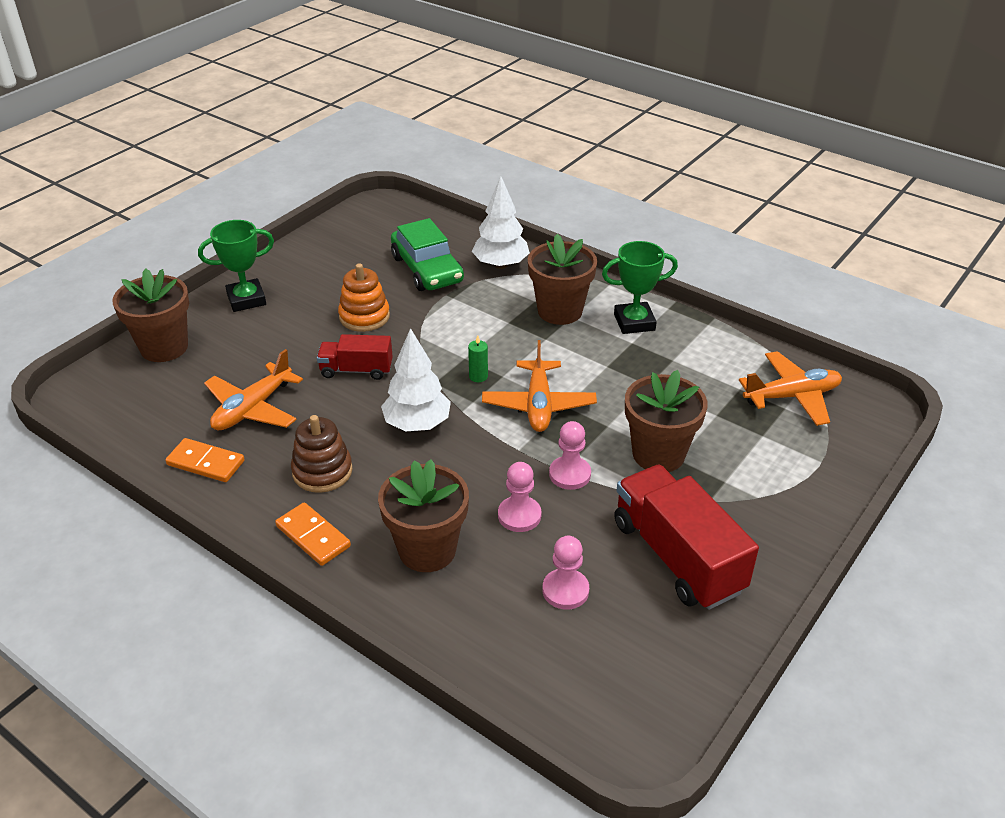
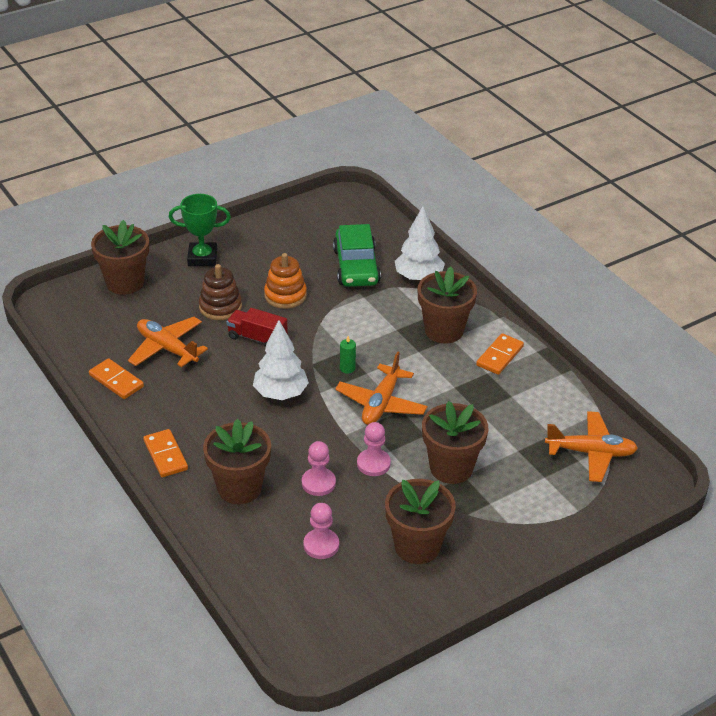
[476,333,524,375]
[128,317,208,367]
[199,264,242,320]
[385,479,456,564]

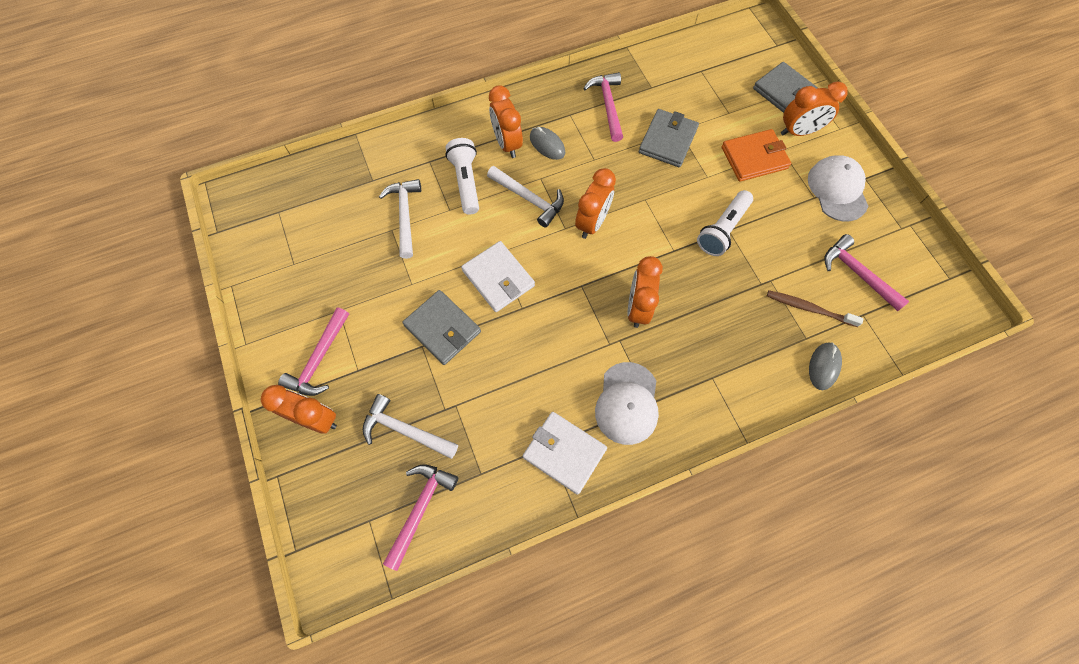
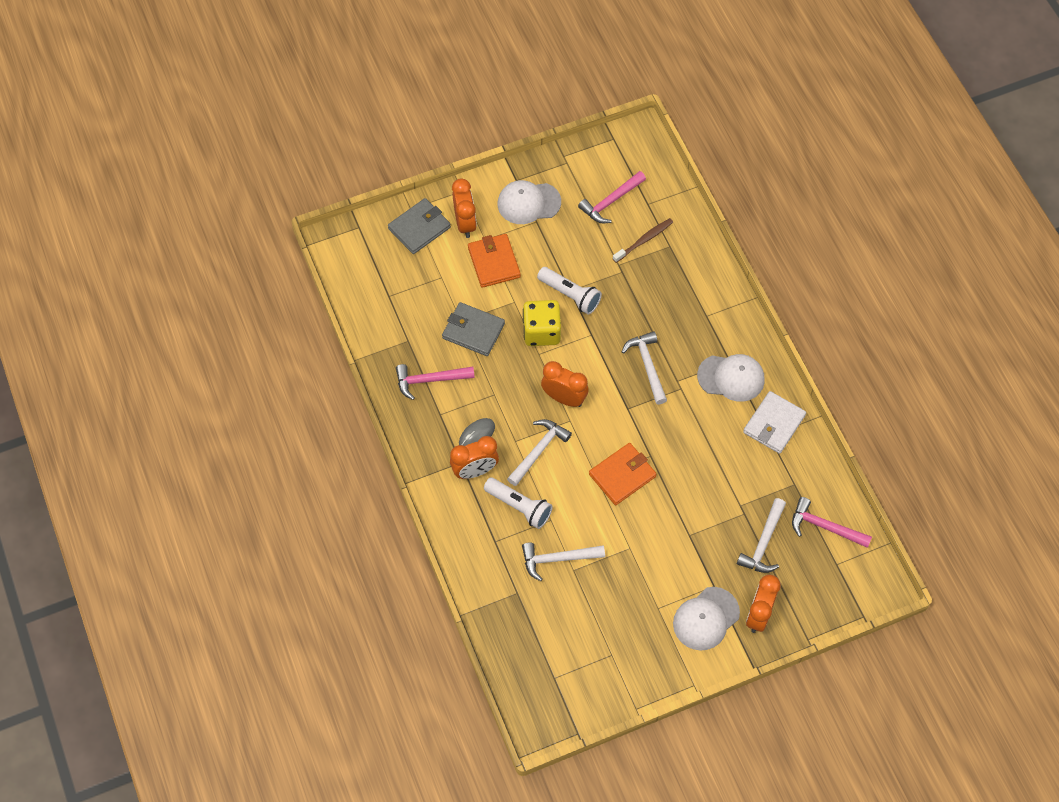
[484,478,553,529]
[589,443,657,505]
[622,331,667,405]
[402,290,481,365] (first image)
[613,218,673,263]
[673,587,740,651]
[809,342,842,390] (first image)
[523,300,561,346]

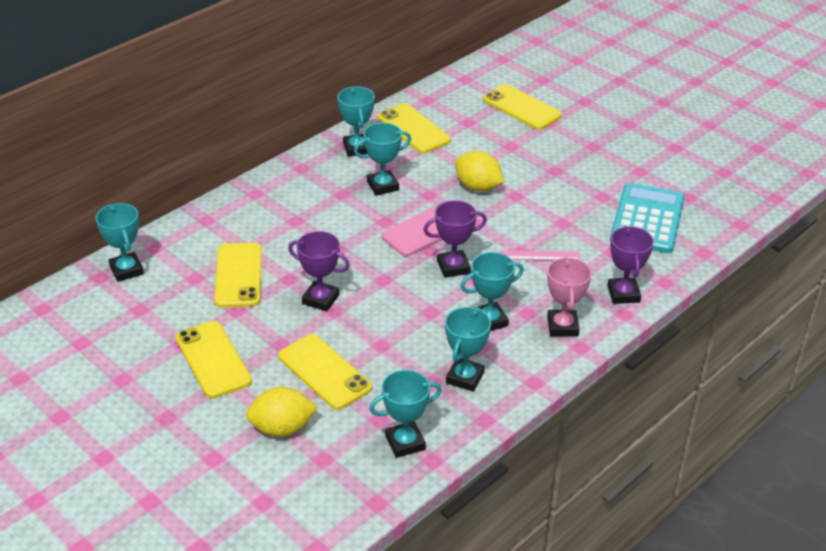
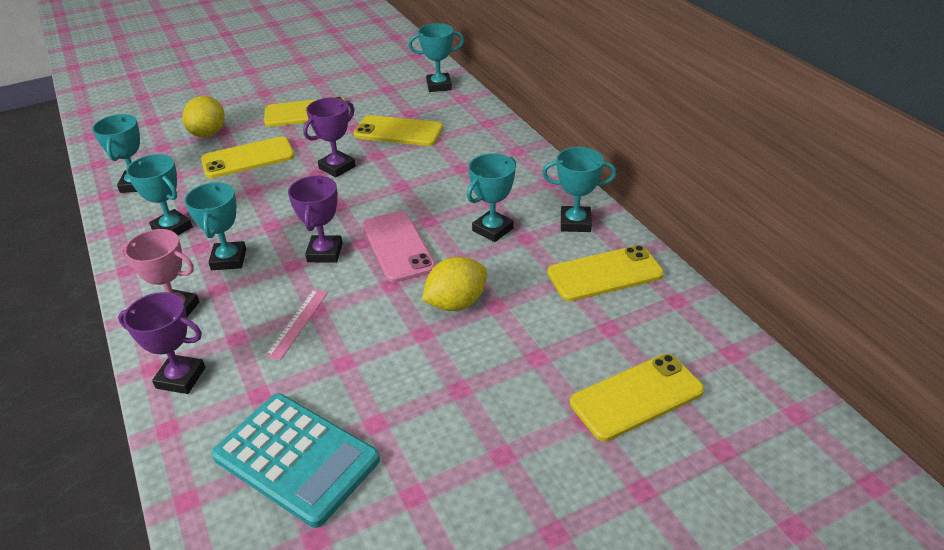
[467,153,516,242]

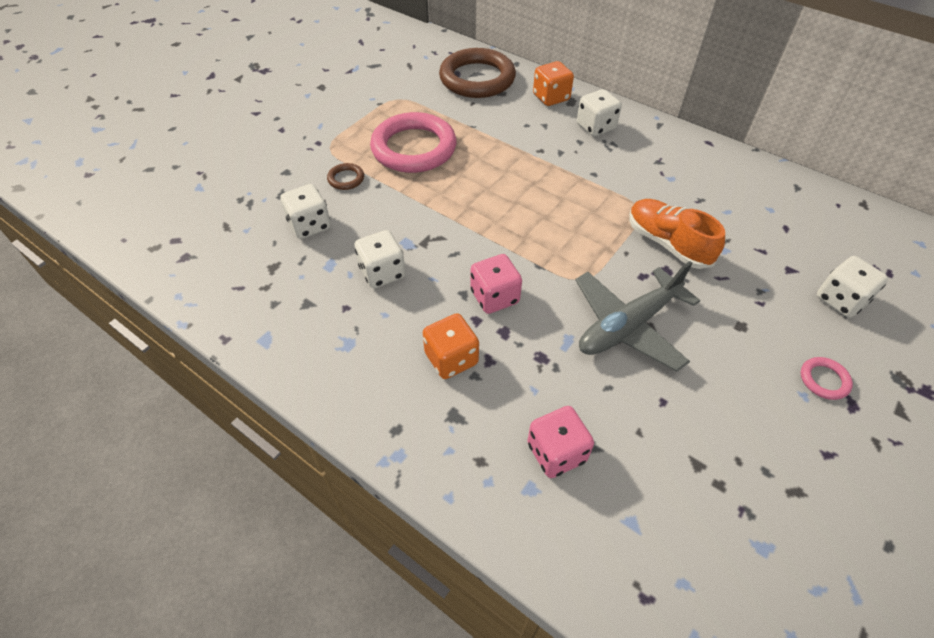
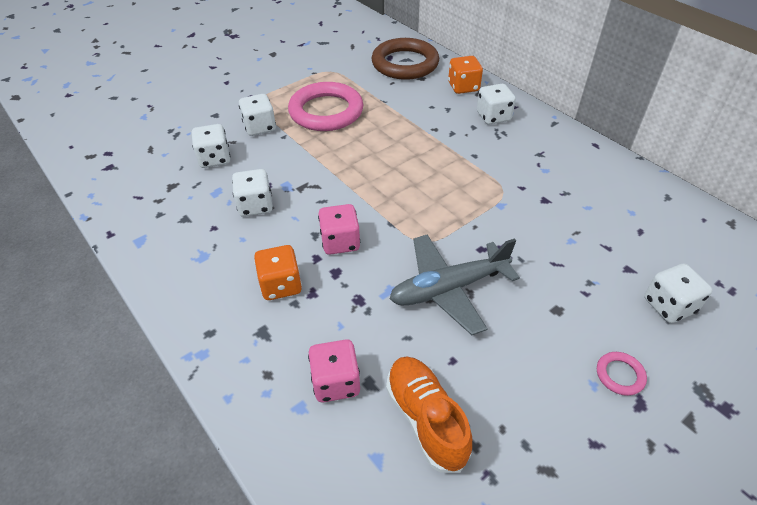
[239,94,276,136]
[386,356,472,473]

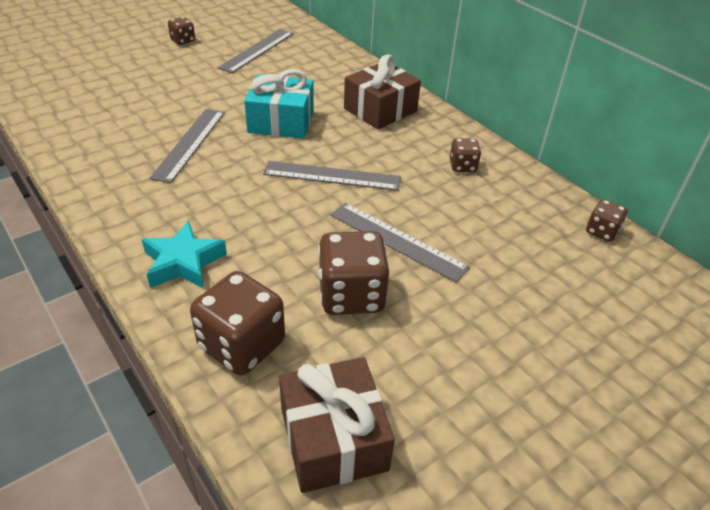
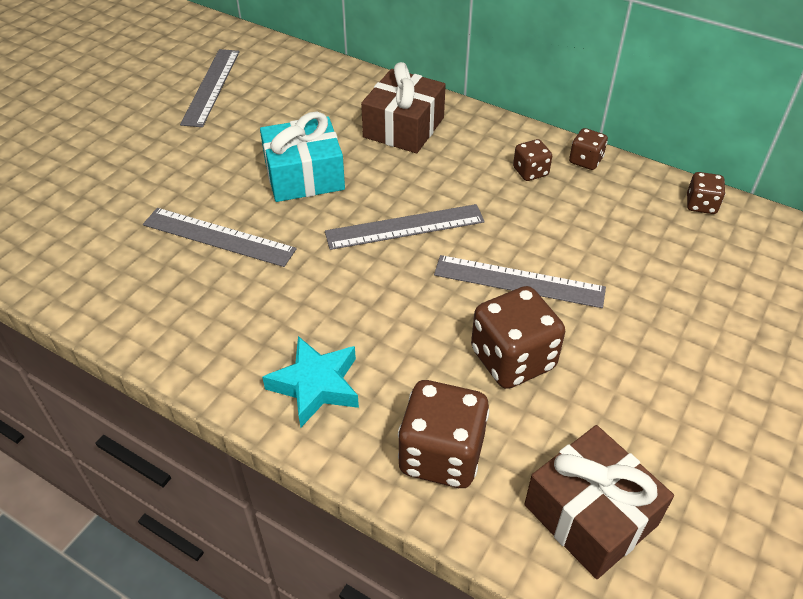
[569,128,608,170]
[143,208,297,267]

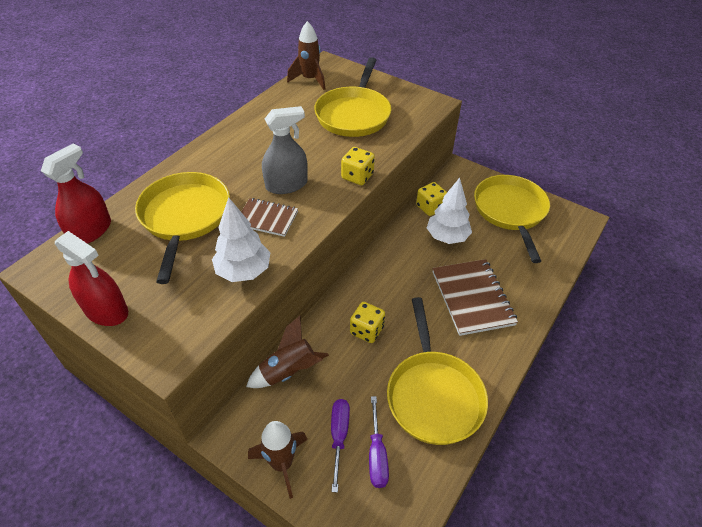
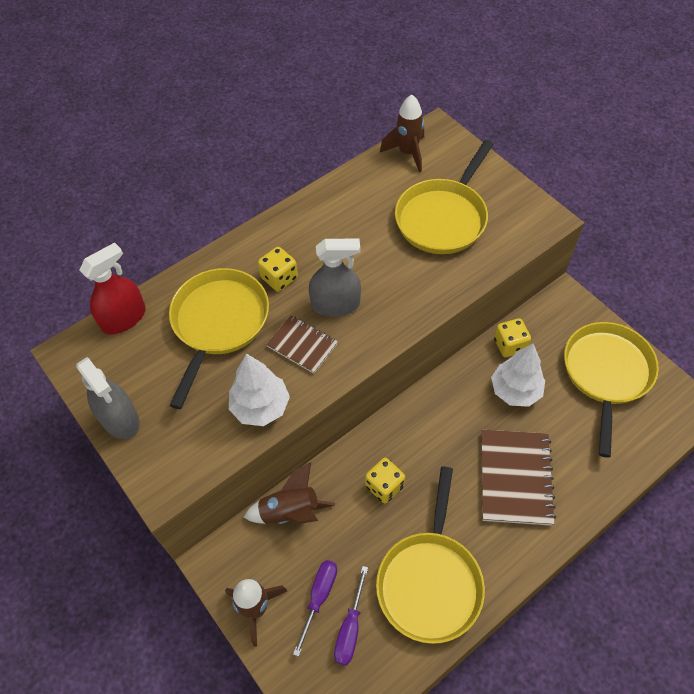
[258,247,298,292]
[76,357,140,439]

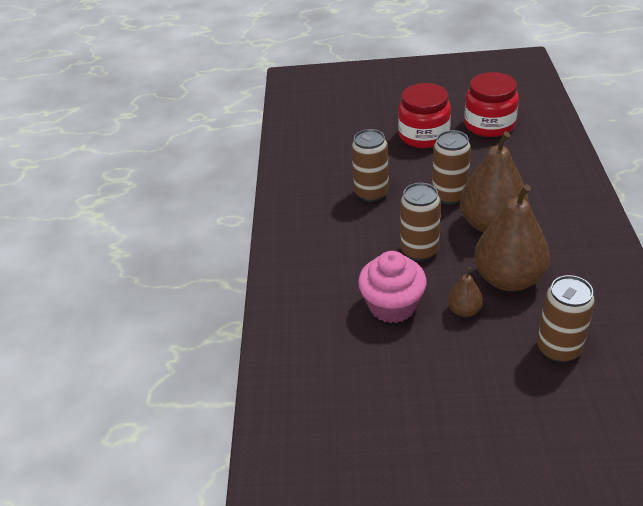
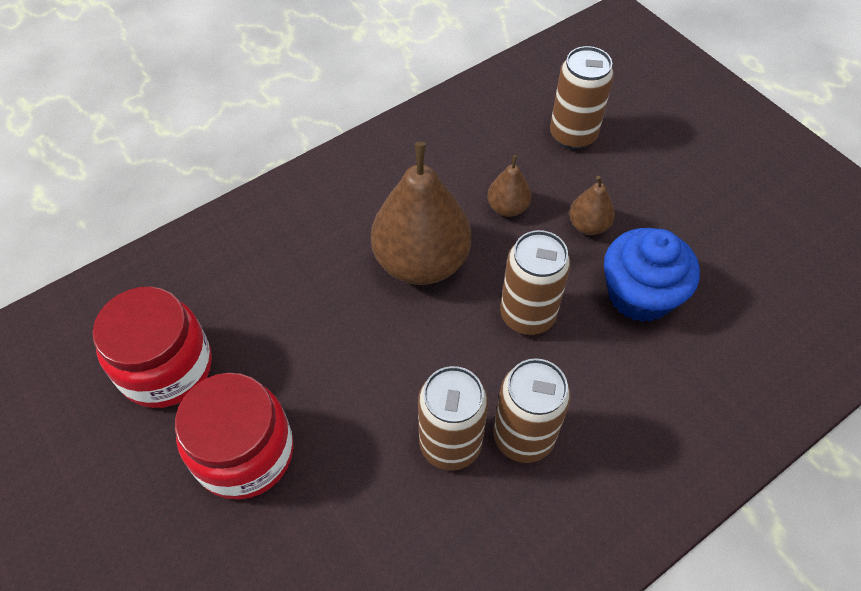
[493,358,571,463]
[487,155,532,217]
[604,228,700,322]

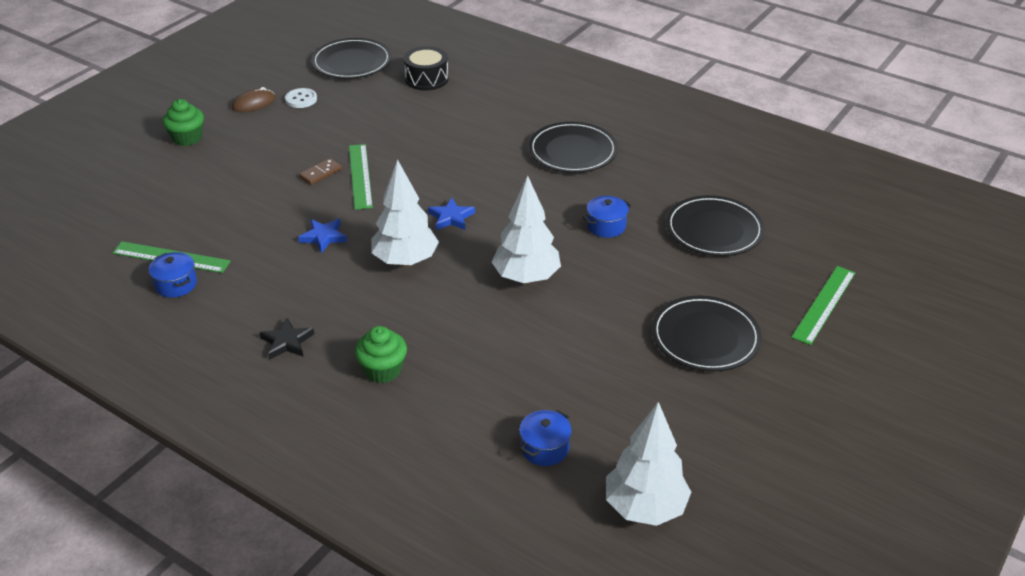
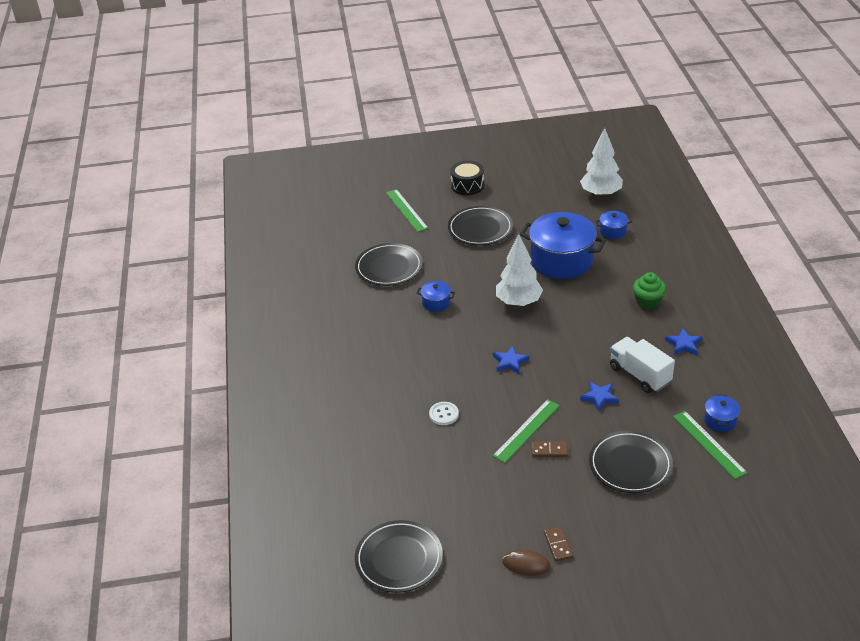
[450,161,484,195]
[429,402,459,425]
[163,99,204,146] (first image)
[589,431,673,493]
[371,159,439,267] (first image)
[386,189,428,232]
[665,328,702,355]
[520,212,606,279]
[610,337,675,393]
[544,526,573,562]

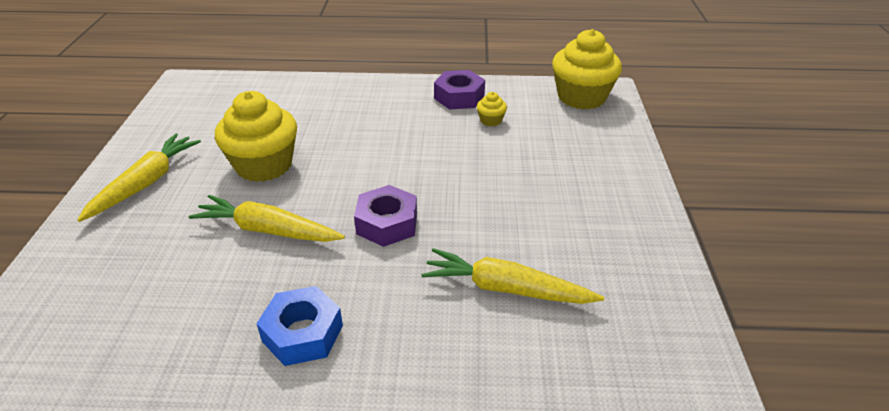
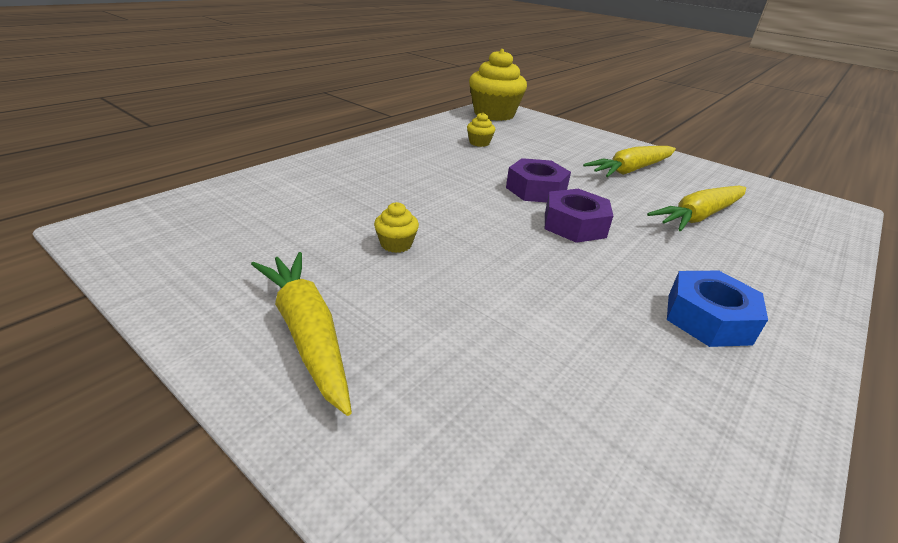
[506,158,571,202]
[374,202,419,253]
[583,146,676,177]

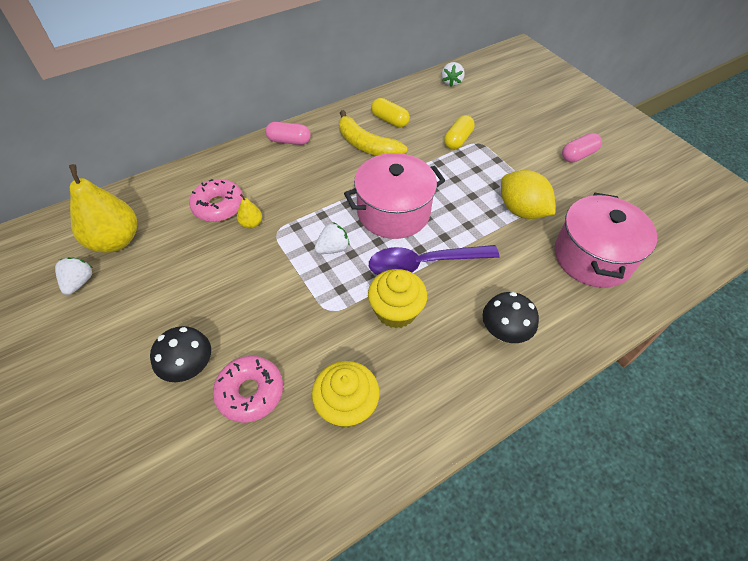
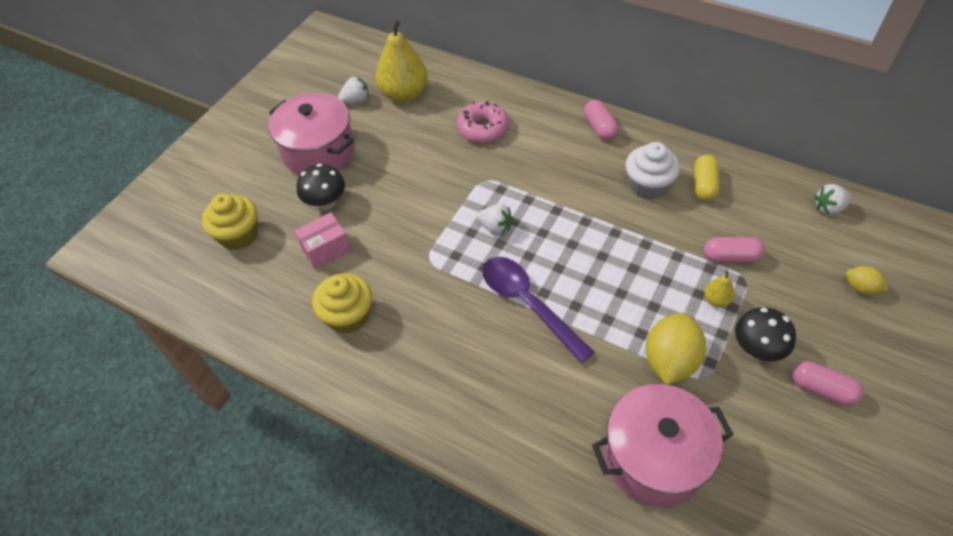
[625,142,680,199]
[704,237,765,263]
[269,93,355,175]
[704,270,735,307]
[202,193,258,250]
[735,307,796,361]
[294,212,351,269]
[846,266,888,295]

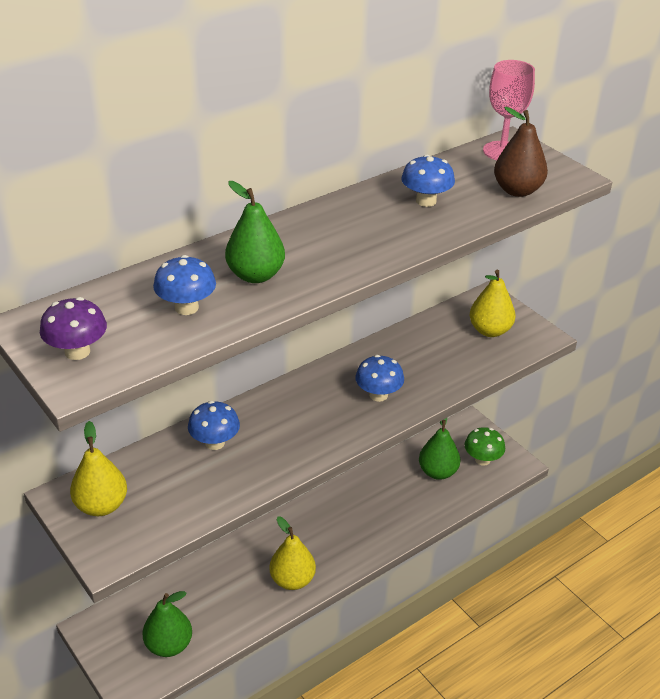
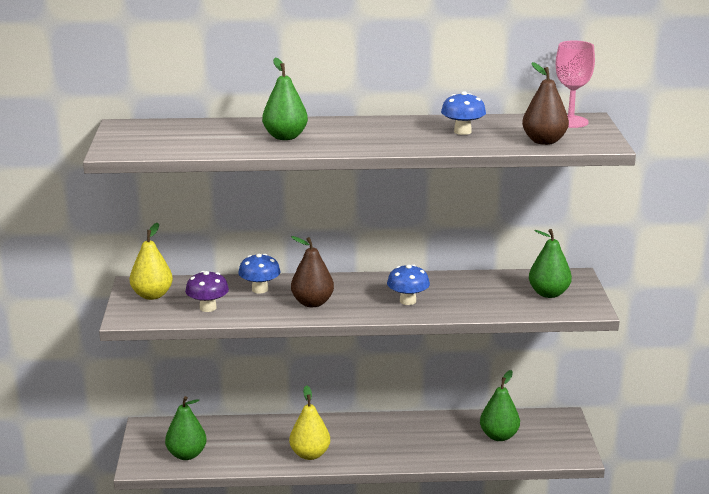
[153,255,216,315] (first image)
[529,229,572,298]
[185,271,229,312]
[464,427,505,466] (first image)
[291,236,334,307]

